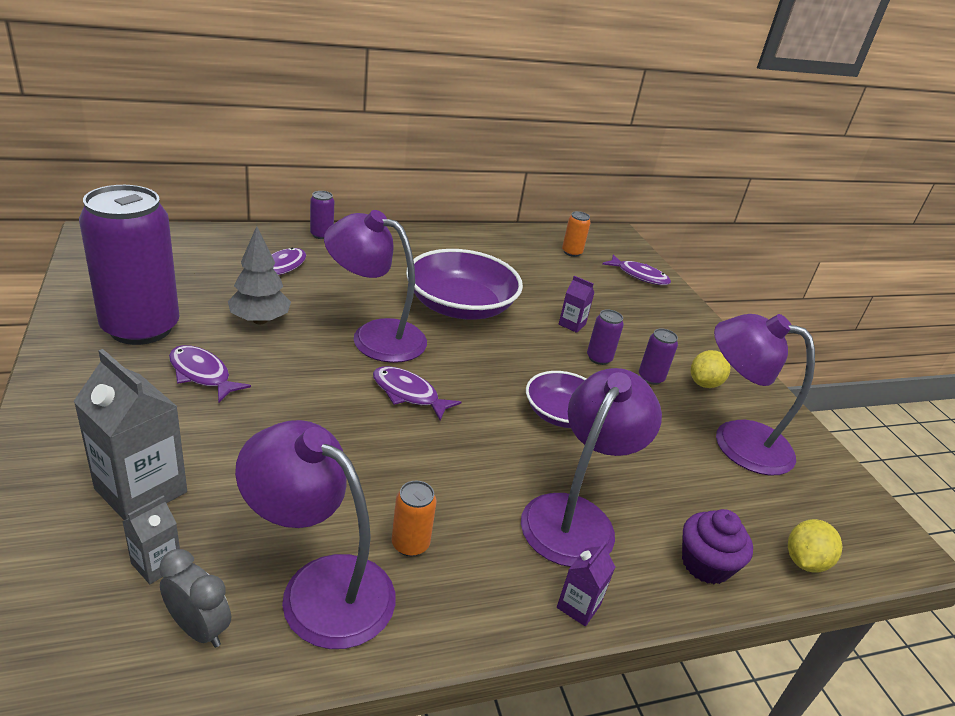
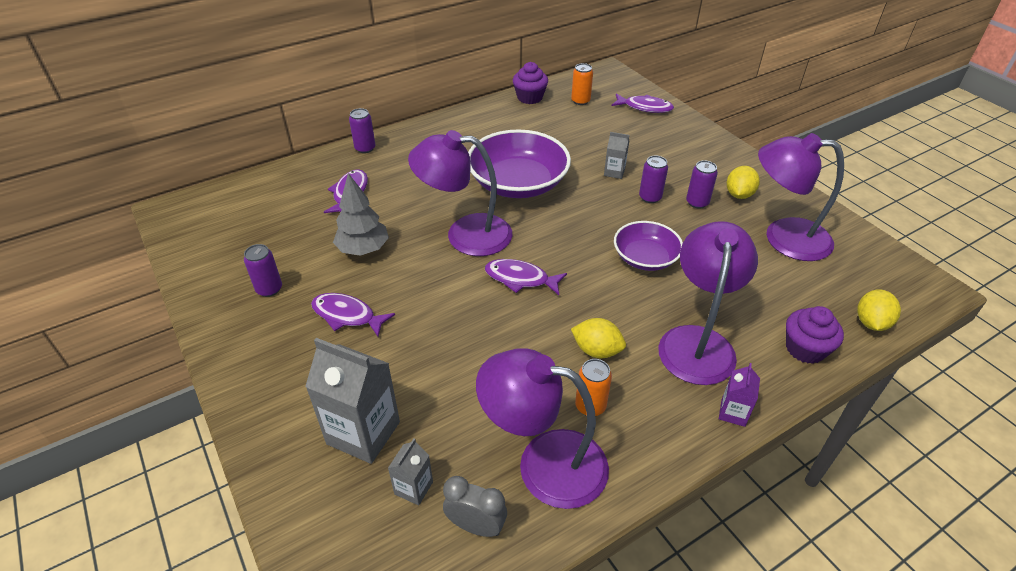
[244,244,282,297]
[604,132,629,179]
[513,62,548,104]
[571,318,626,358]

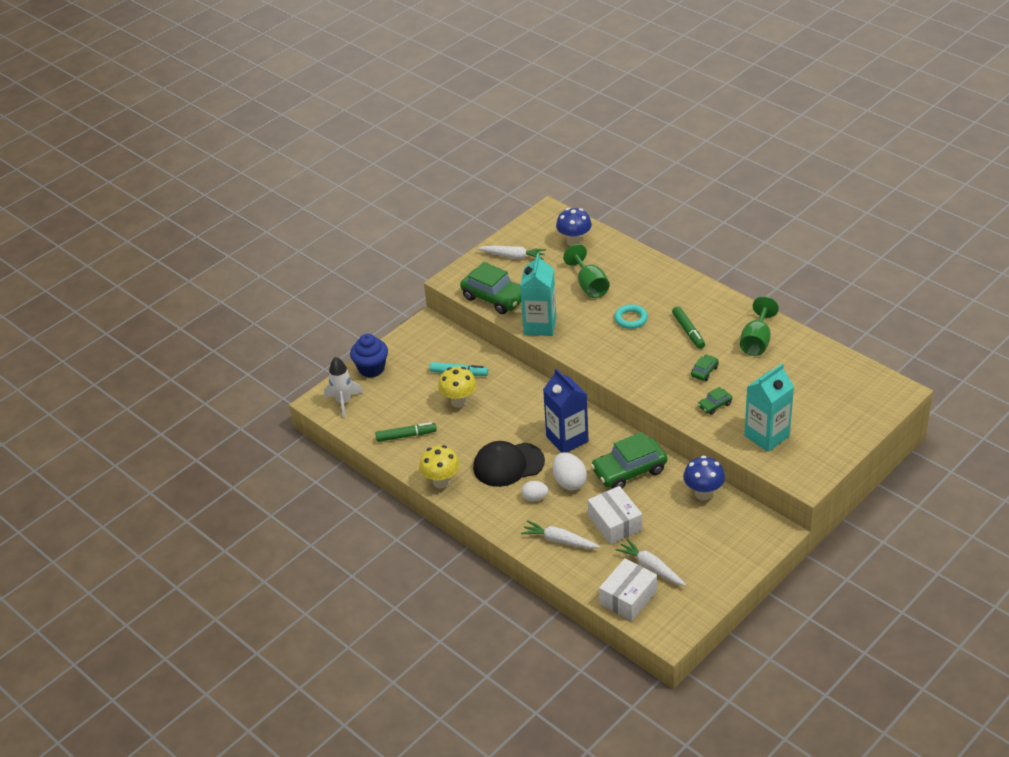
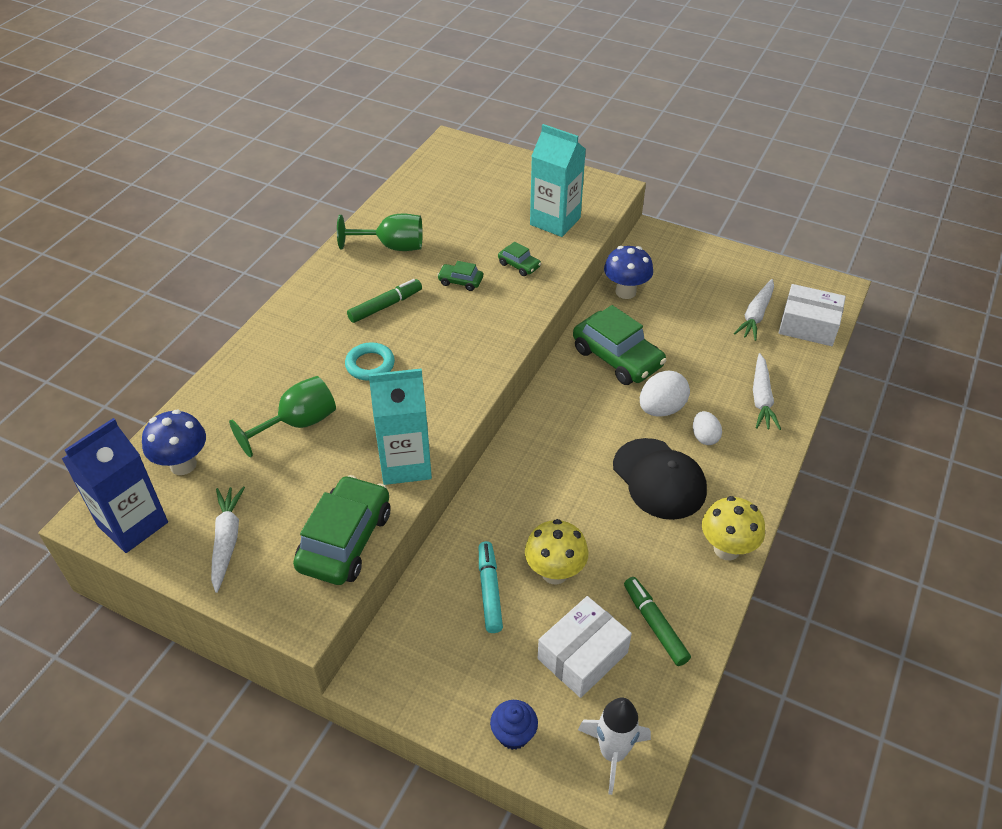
[490,700,538,750]
[62,418,168,553]
[538,596,632,698]

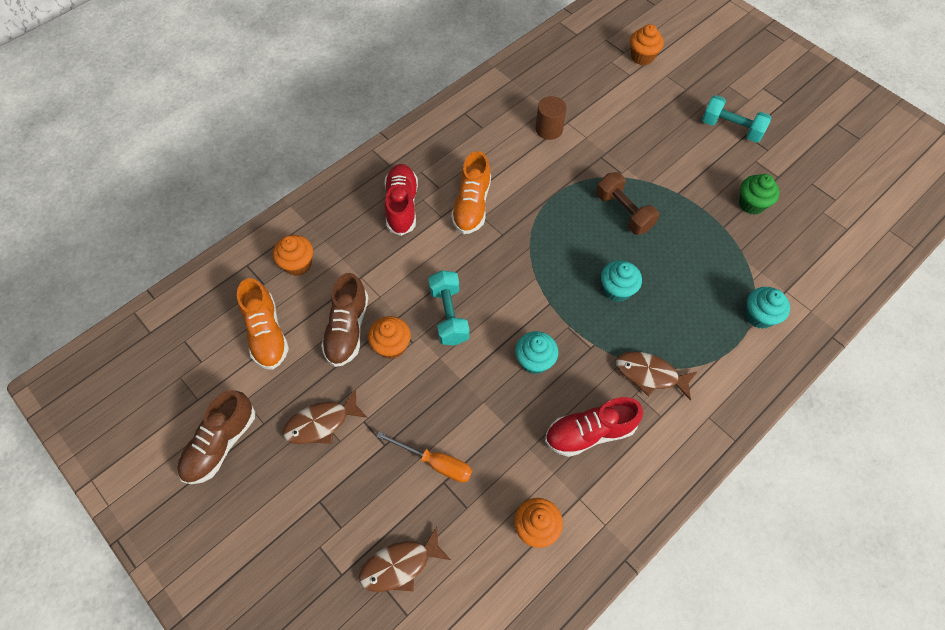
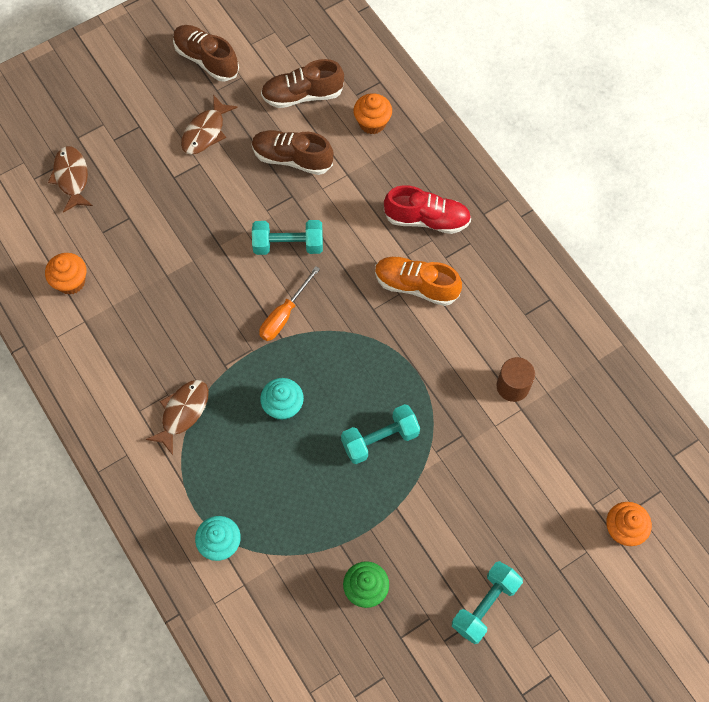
[341,404,420,464]
[261,59,344,108]
[368,316,411,359] (first image)
[515,331,558,374] (first image)
[181,95,238,155]
[545,397,643,457] (first image)
[259,266,320,341]

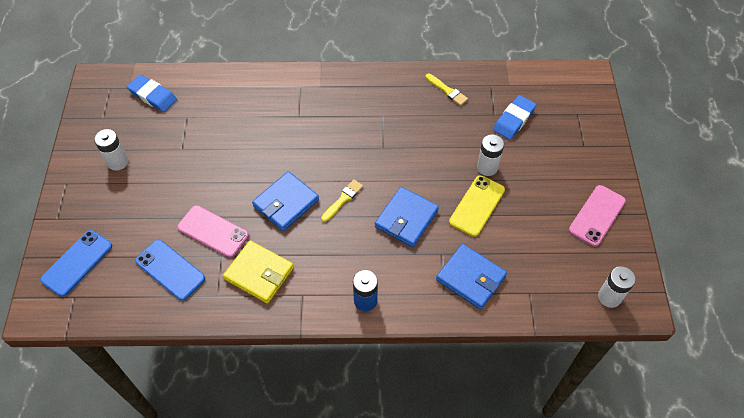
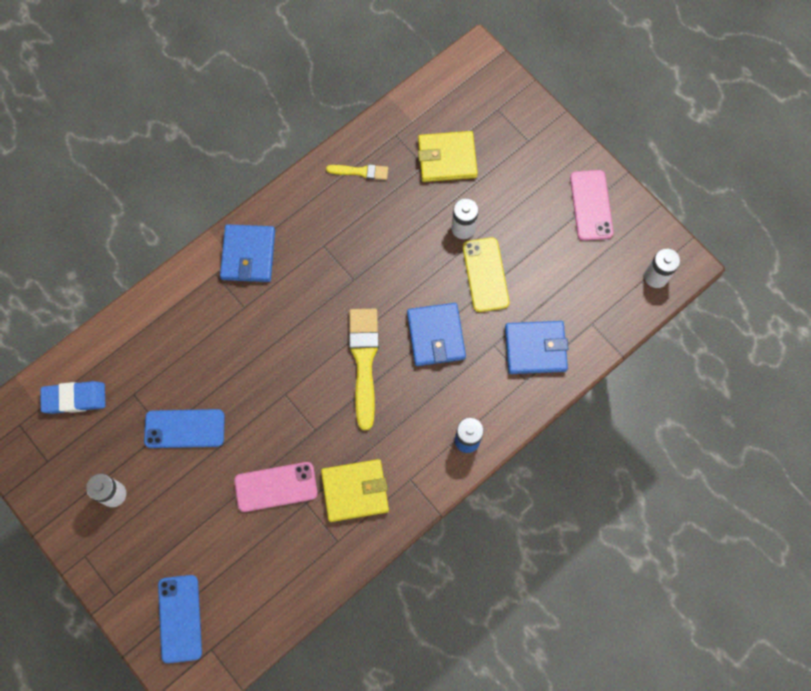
[418,131,478,182]
[220,224,275,282]
[349,309,379,430]
[144,409,225,448]

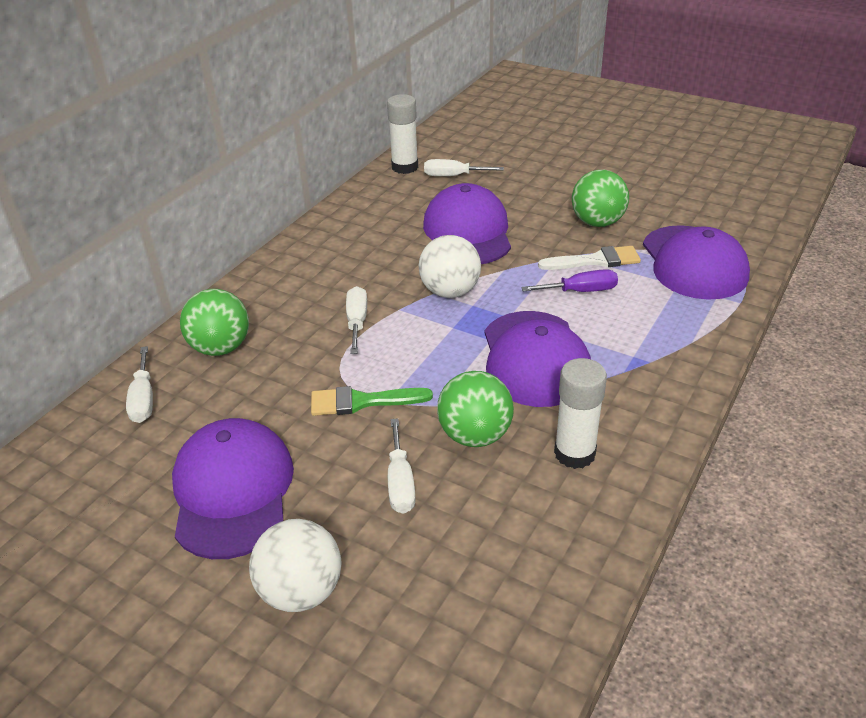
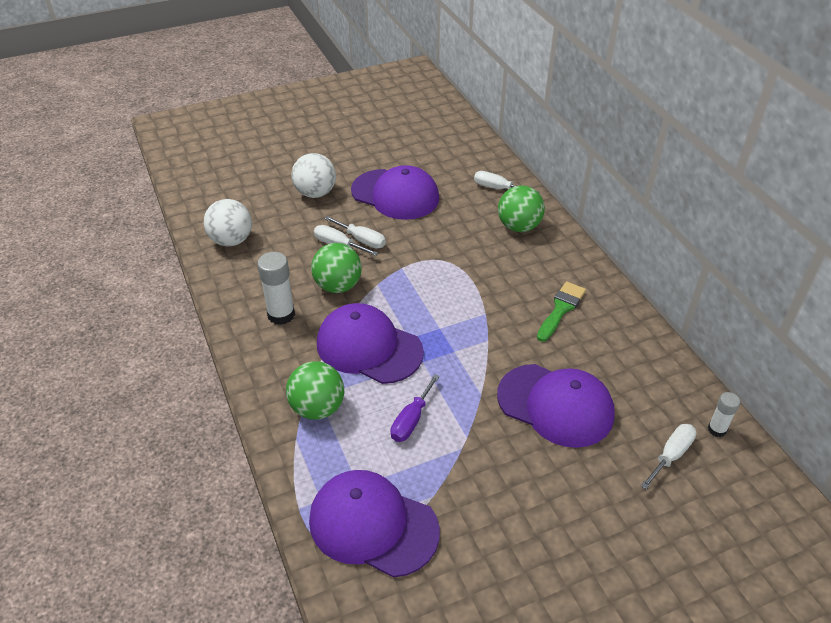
[708,392,740,437]
[286,361,344,420]
[203,199,252,247]
[538,246,641,270] (first image)
[324,216,386,249]
[537,281,586,342]

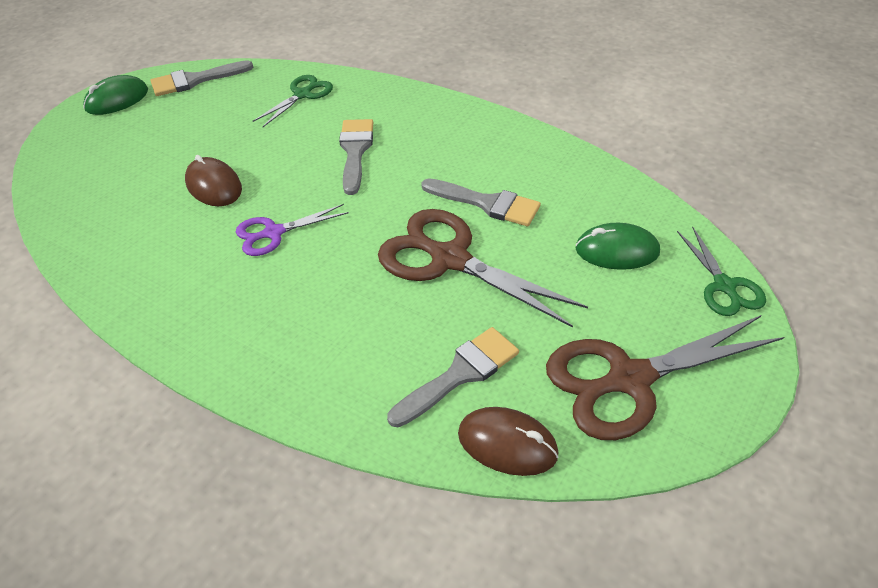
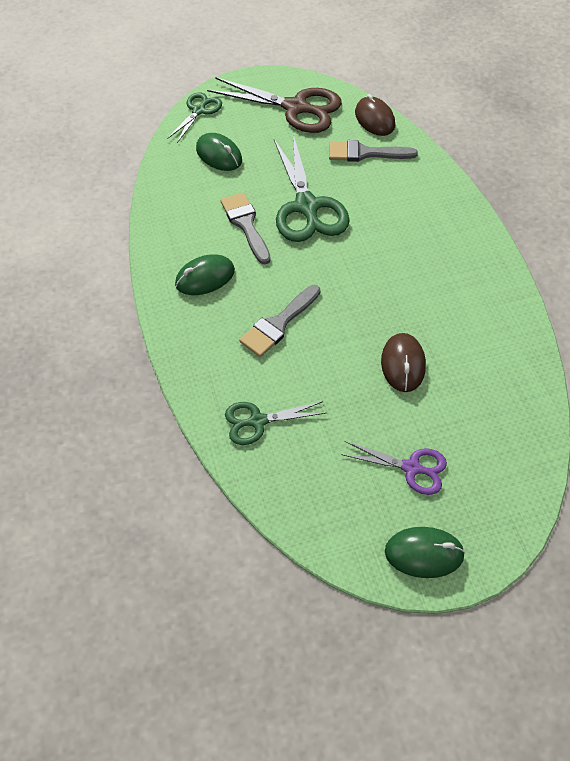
[151,60,253,96] (first image)
[341,441,447,495]
[274,134,350,242]
[175,254,235,295]

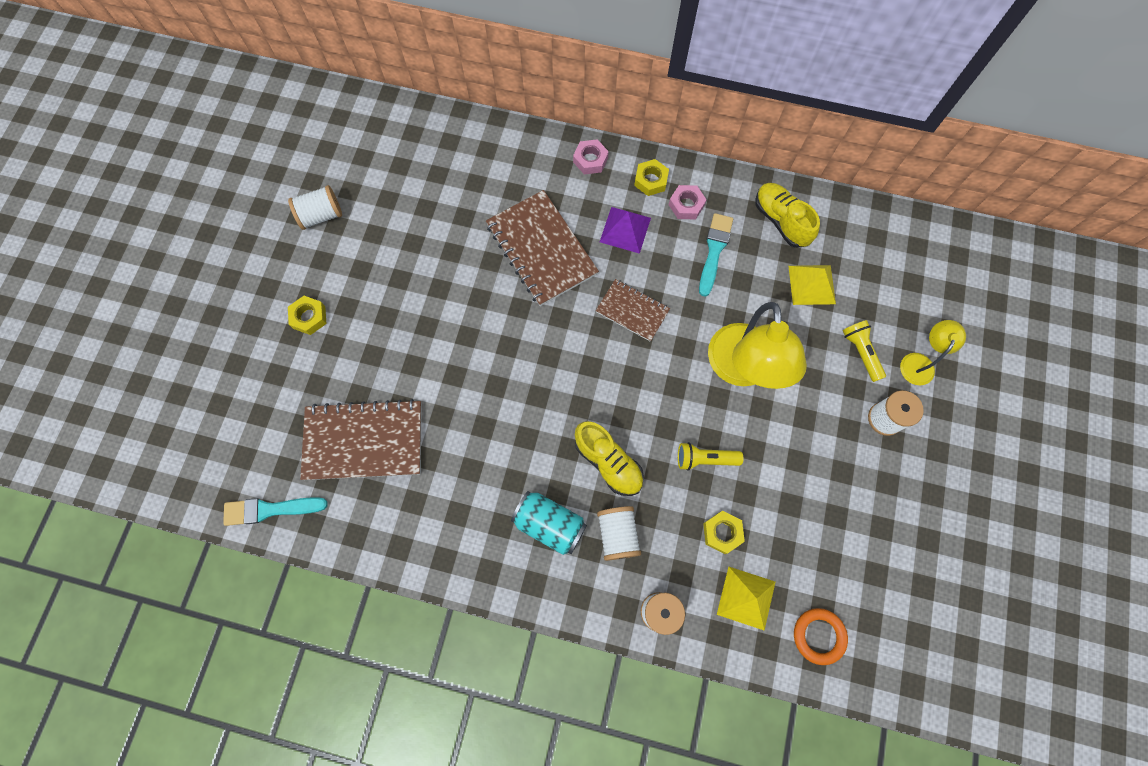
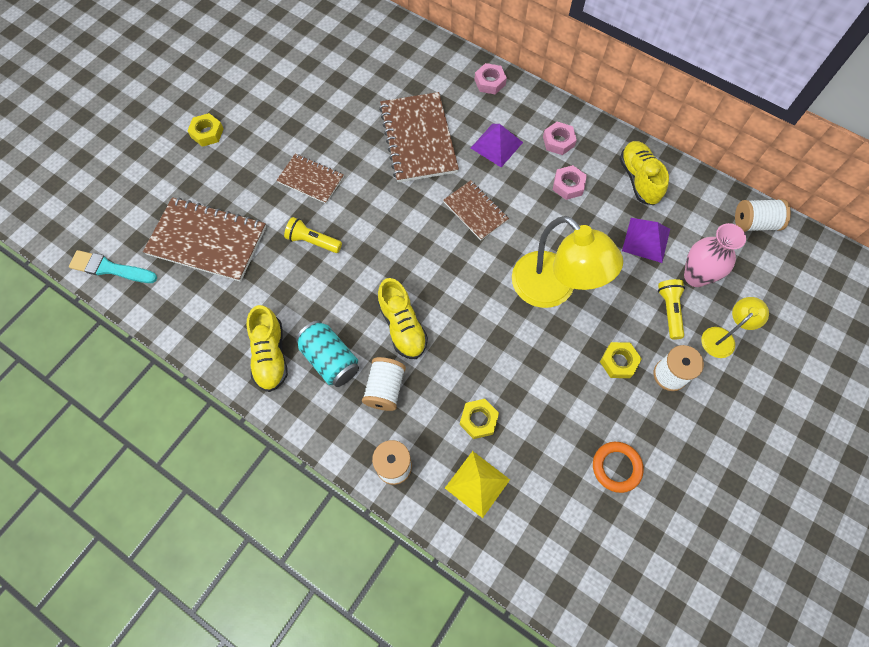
[600,342,642,378]
[735,199,791,232]
[553,165,587,200]
[622,218,670,263]
[512,216,623,308]
[284,217,342,253]
[593,442,644,493]
[276,154,344,204]
[684,223,746,287]
[246,305,288,392]

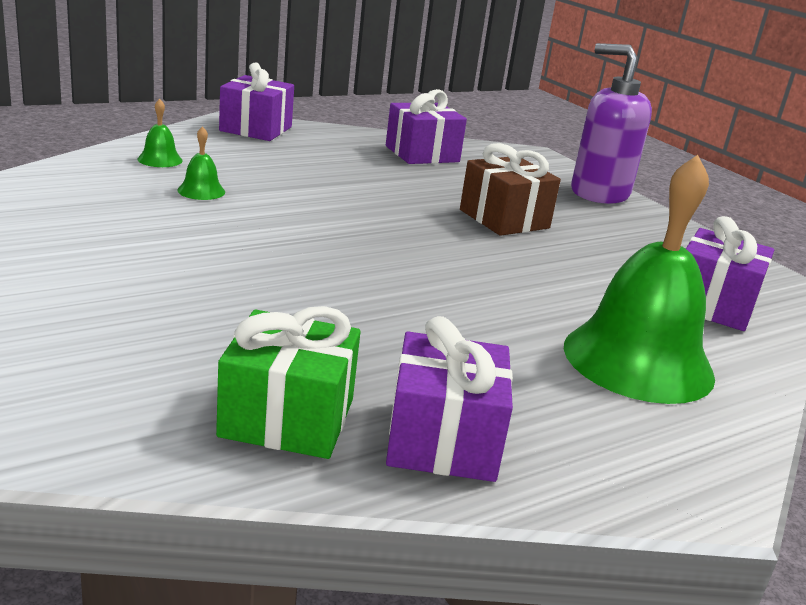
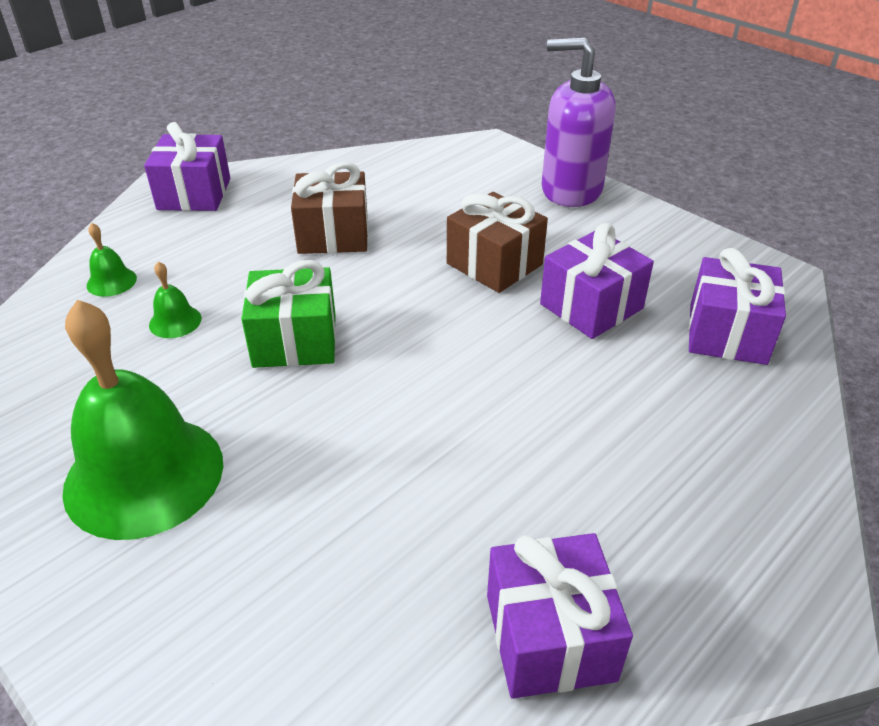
[540,223,654,339]
[62,299,223,540]
[242,260,336,368]
[291,162,368,254]

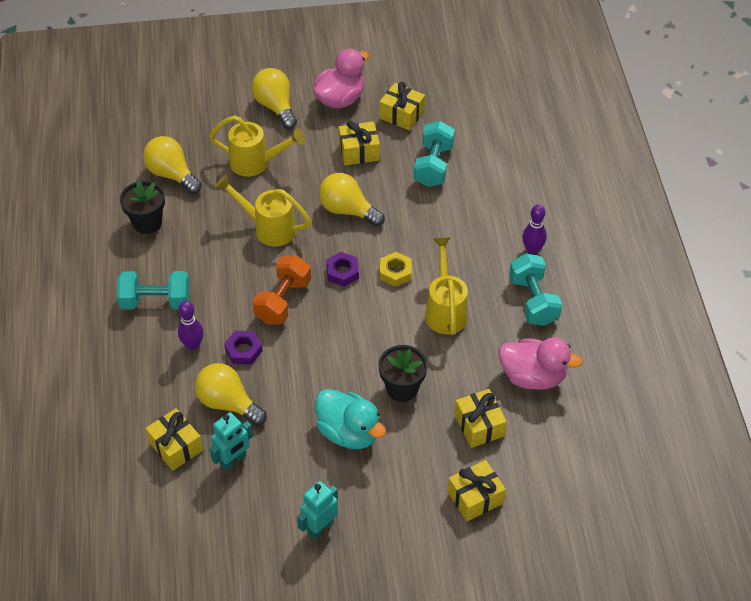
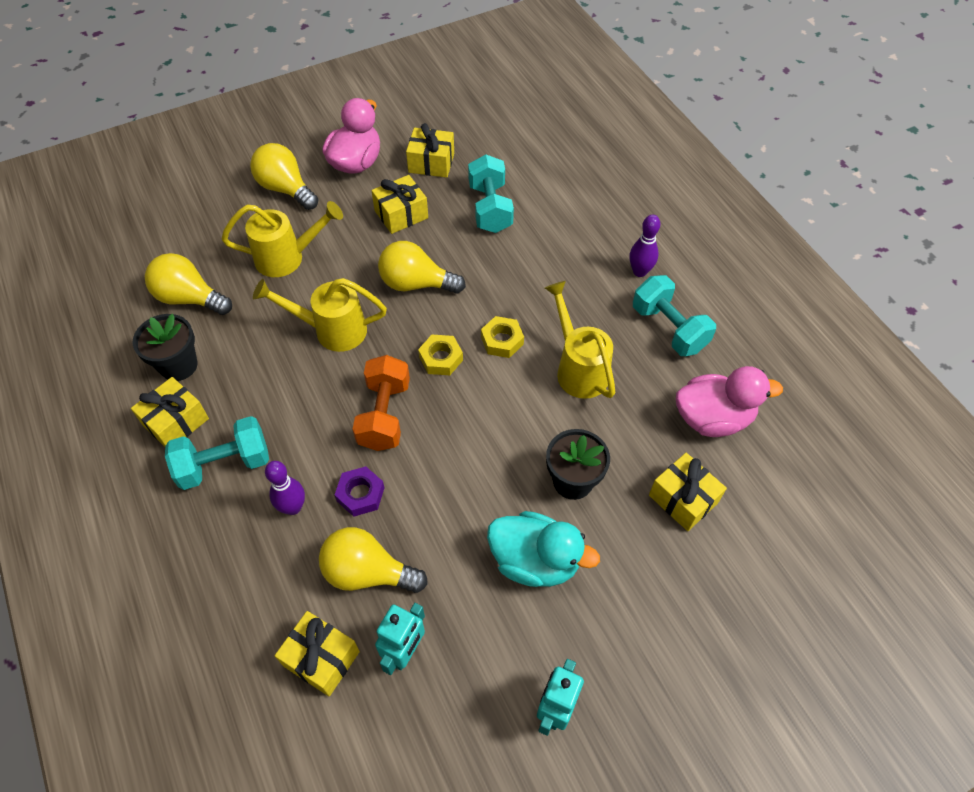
[418,335,463,375]
[131,377,209,447]

